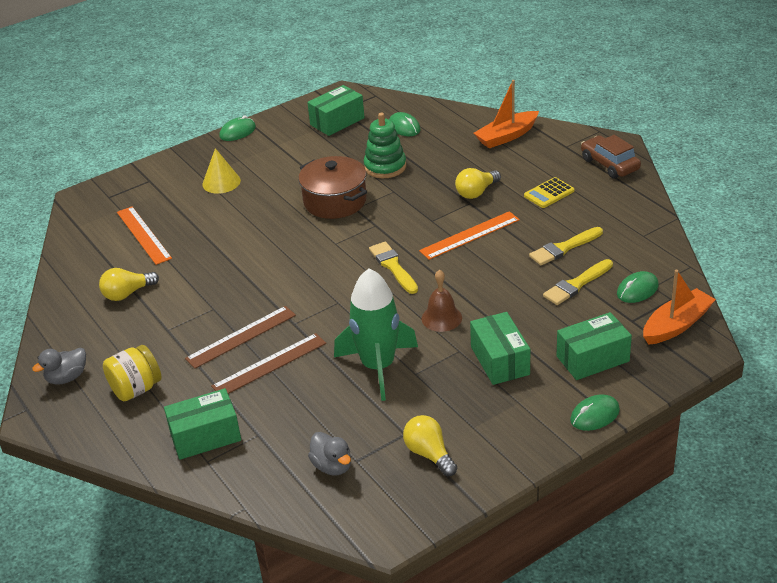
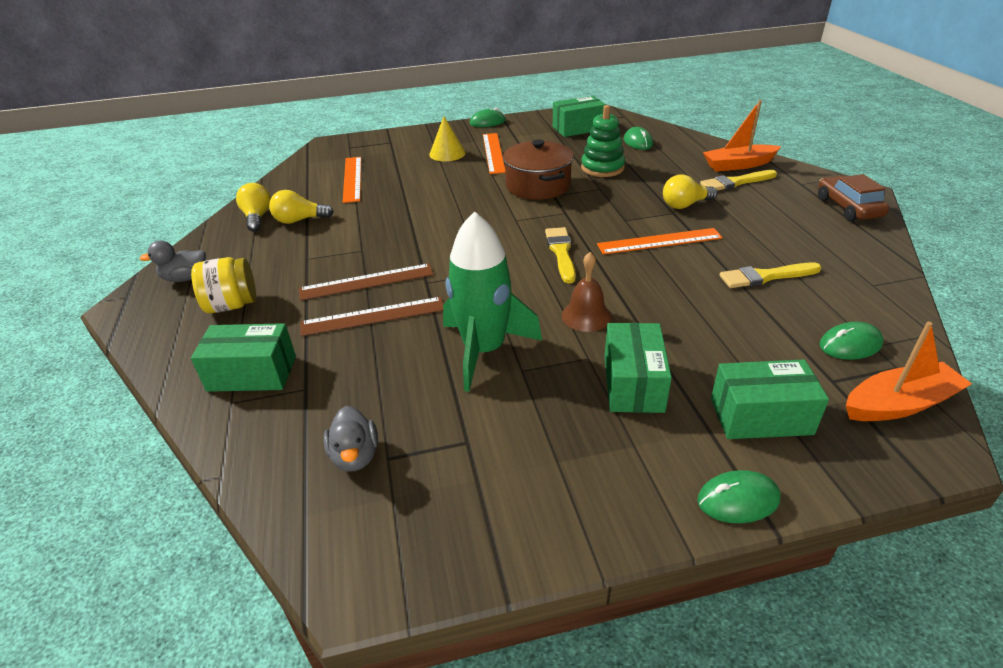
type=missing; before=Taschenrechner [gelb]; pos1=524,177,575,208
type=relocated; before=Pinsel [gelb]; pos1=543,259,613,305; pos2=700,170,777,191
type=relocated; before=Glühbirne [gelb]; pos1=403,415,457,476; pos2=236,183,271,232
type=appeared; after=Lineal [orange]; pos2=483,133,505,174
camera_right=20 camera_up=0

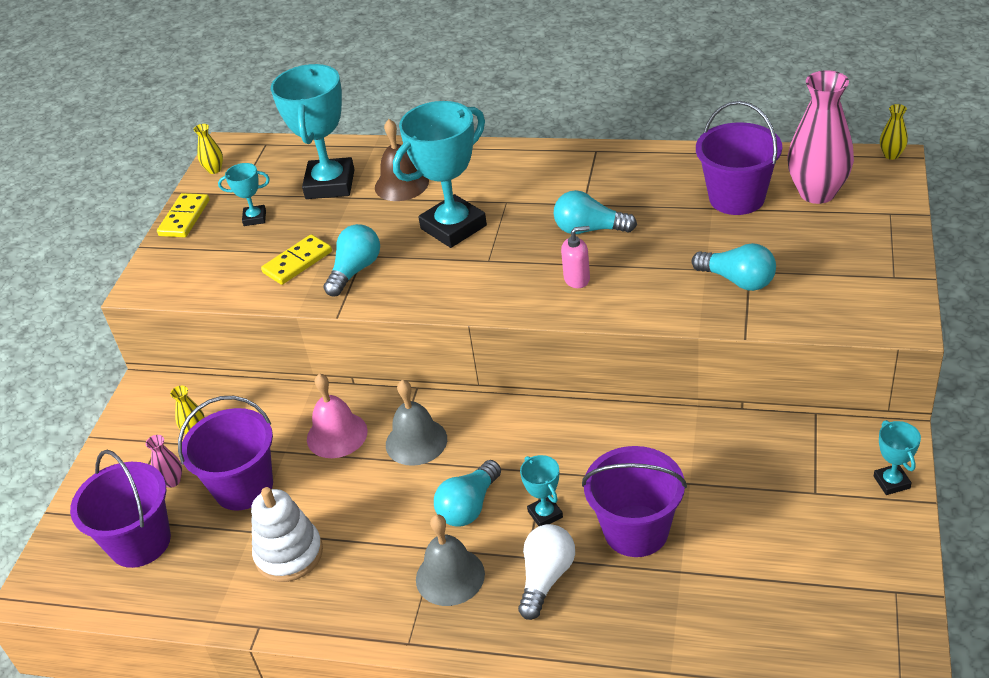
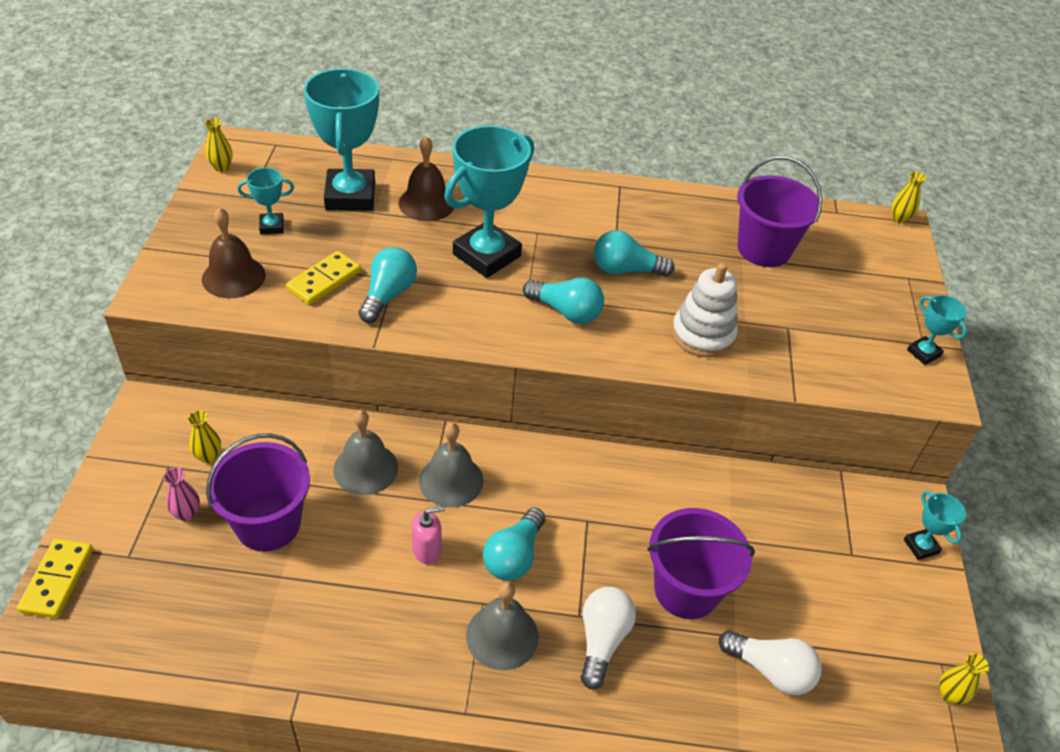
type=missing; before=Vase [rosa]; pos1=788,70,854,204
type=relocated; before=Dominostein [gelb]; pos1=157,193,210,237; pos2=17,539,93,618
type=relocated; before=Seifenspender [rosa]; pos1=561,226,590,288; pos2=411,506,445,564
type=relocated; before=Glühbirne [türkis]; pos1=692,243,776,291; pos2=523,277,604,324
type=colour; before=Glocke [rosa]; after=Glocke [grau]; pos1=307,374,368,458; pos2=333,410,398,495
type=missing; before=Eimer [lila]; pos1=70,449,171,568
type=relocated; before=Pokal [türkis]; pos1=520,455,563,526; pos2=907,295,967,365
type=relocated; before=Stapelspielzeug [weiß]; pos1=251,487,323,582; pos2=672,263,738,357
type=appeared; after=Glocke [braun]; pos2=202,207,266,298
type=appeared; after=Glühbirne [weiß]; pos2=719,630,822,695
type=appeared; after=Vase [gelb]; pos2=939,653,989,704
camera_right=-15 camera_up=5

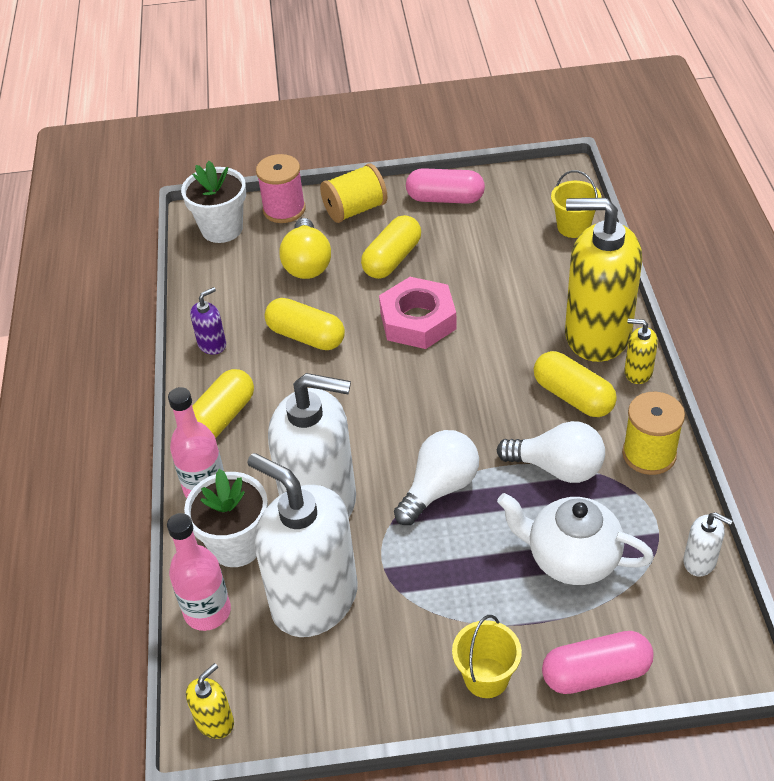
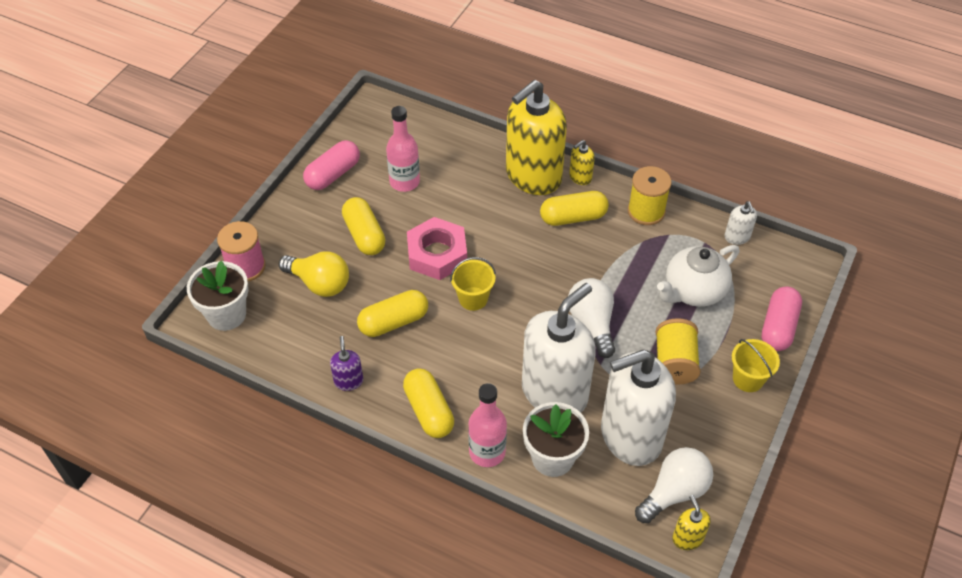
type=relocated; before=Garnrolle [gelb]; pos1=320,163,387,223; pos2=656,318,701,385
type=relocated; before=Eimer [gelb]; pos1=551,170,601,238; pos2=450,257,496,311
type=relocated; before=Glühbirne [weiß]; pos1=497,421,605,483; pos2=635,447,713,523
type=spun; before=Seifenspender [weiß]; pos1=683,512,733,576; pos2=725,201,757,245; turn=105
type=relocated; before=Flasche [rosa]; pos1=167,513,231,631; pos2=386,106,420,192
camera_right=-60 camera_up=5

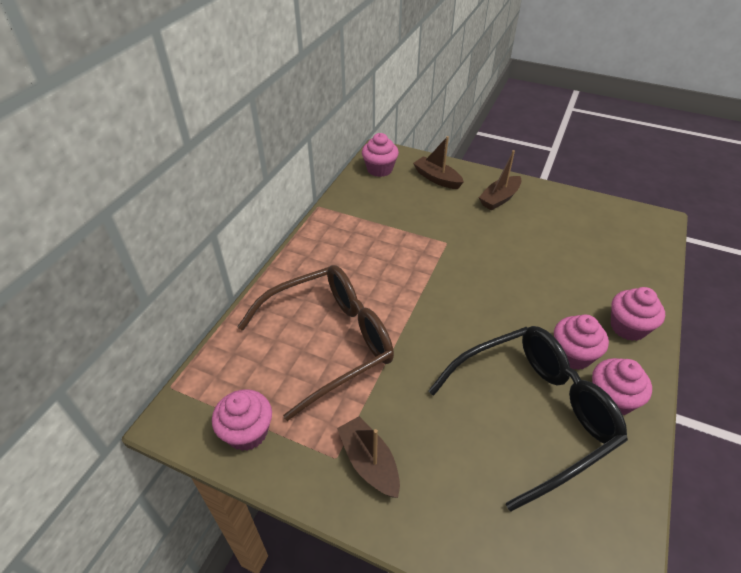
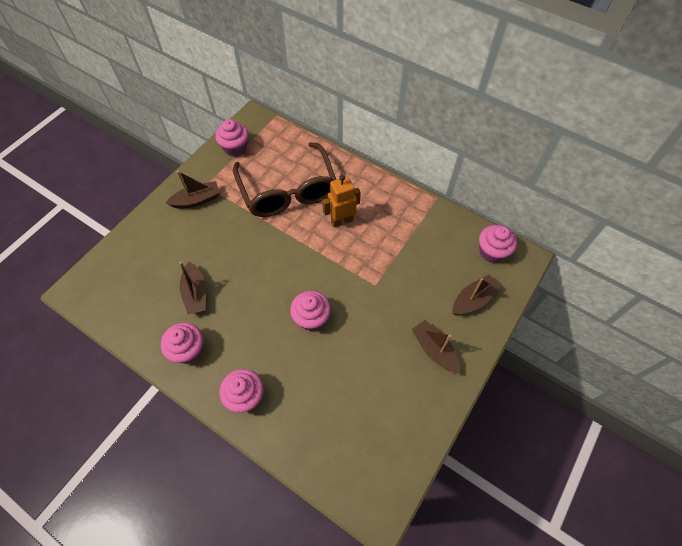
type=relocated; before=Muffin [rosa]; pos1=554,314,609,370; pos2=290,291,331,331
type=exchanged; before=Brille [schwarz]; after=Boot [braun]; pos1=428,326,628,512; pos2=179,262,206,315
type=appeared; after=Roboter [orange]; pos2=322,175,361,228
camera_right=100 camera_up=15

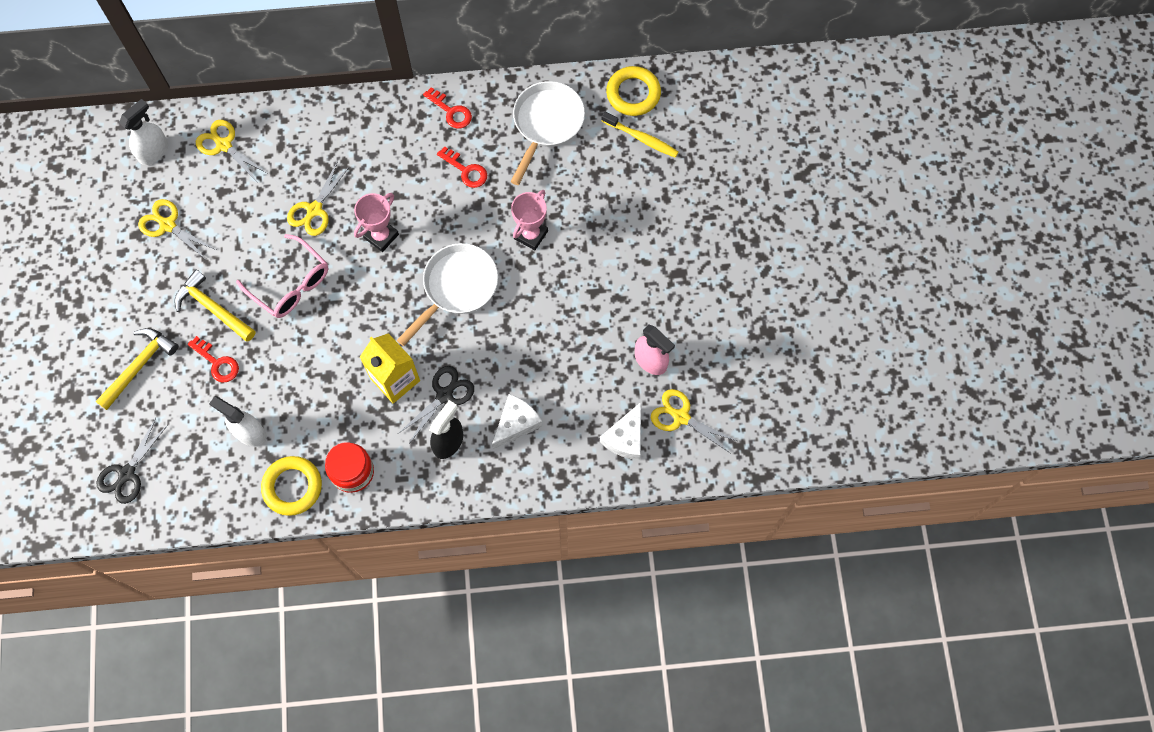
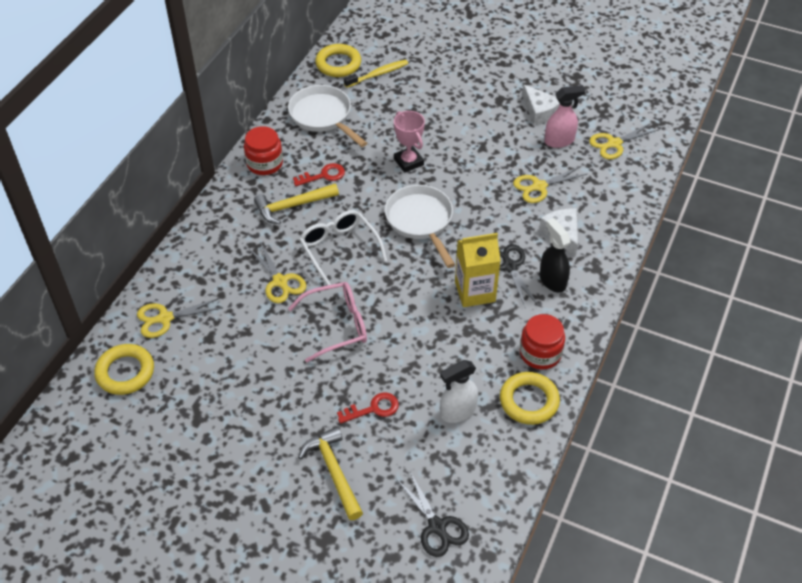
type=exchanged; before=Schlüssel [rot]; after=Einmachglas [rot]; pos1=423,87,472,129; pos2=244,126,283,175
type=exchanged; before=Sprühflasche [weiß]; after=Ring [gelb]; pos1=119,99,168,165; pos2=94,344,154,395
type=exchanged; before=Pokal [rosa]; after=Brille [weiß]; pos1=354,193,399,252; pos2=299,210,387,285
type=relocated; before=Schere [gelb]; pos1=138,199,216,259; pos2=513,166,587,203
type=relocated; before=Hammer [gelb]; pos1=174,270,255,342; pos2=254,184,339,224
type=relocated; before=Käse [weiß]; pos1=600,402,641,460; pos2=522,84,560,125
camera_right=-60 camera_up=-20

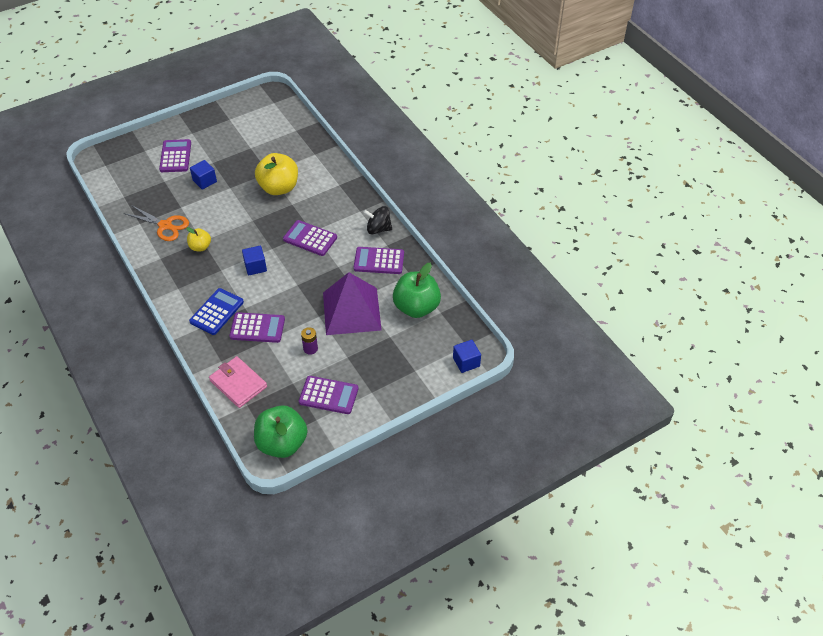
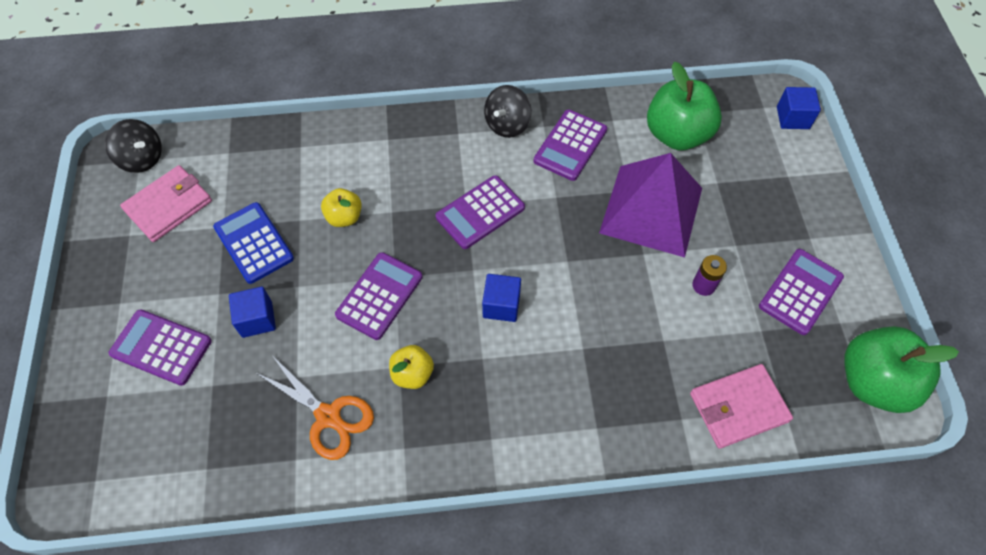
type=size; before=Apfel [gelb]; pos1=255,153,298,195; pos2=321,188,362,227; scale=0.53
type=spun; before=Schere [orange]; pos1=124,205,189,241; pos2=256,356,374,460; turn=75
type=relocated; before=Taschenrechner [blau]; pos1=189,288,244,335; pos2=213,202,294,284
type=relocated; before=Taschenrechner [lila]; pos1=229,312,285,343; pos2=335,252,422,340
type=appeared; after=Kreisel [schwarz]; pos2=105,119,162,173
type=appeared; after=Geldbörse [rosa]; pos2=120,165,212,242
camera_right=-65 camera_up=10

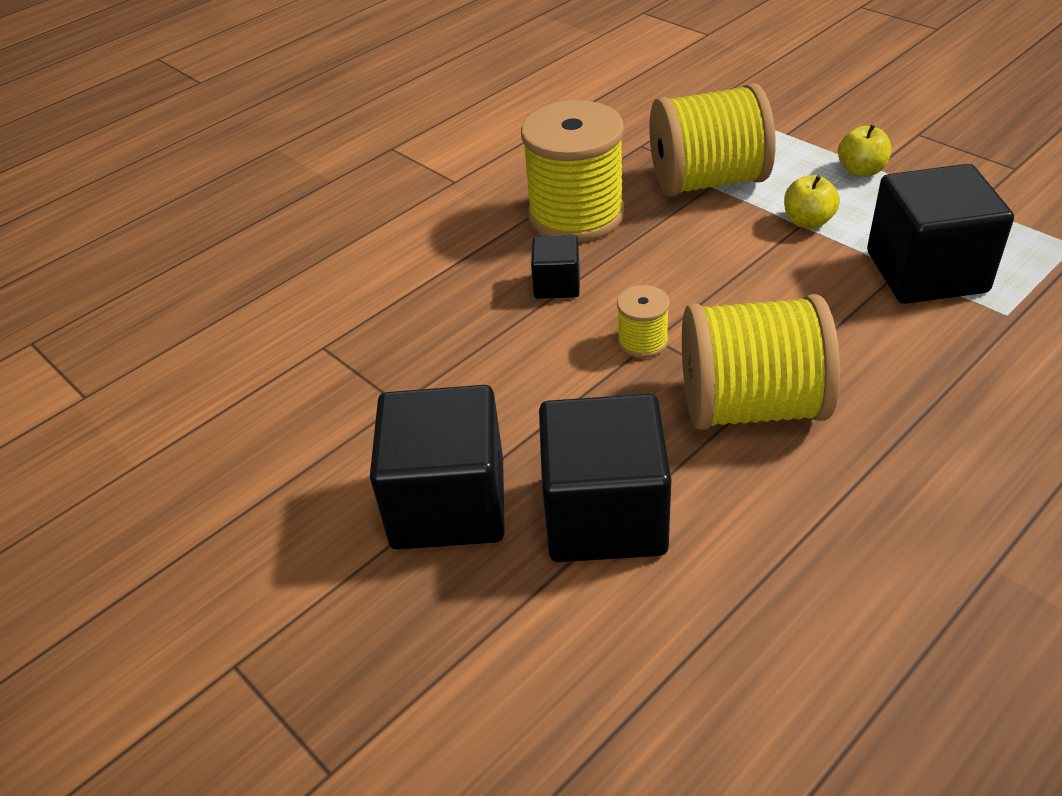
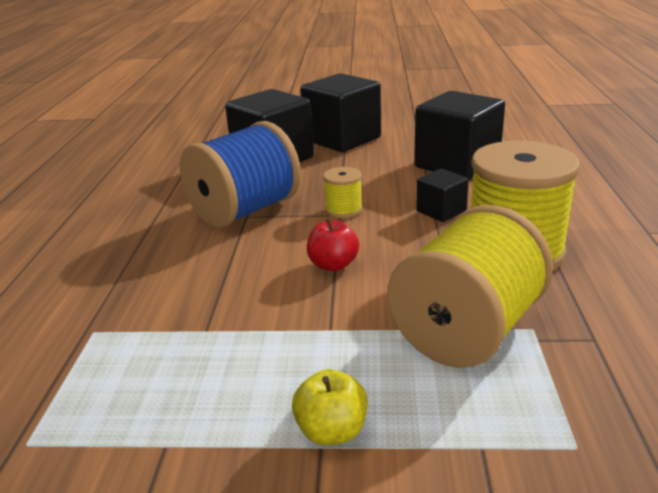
type=relocated; before=Kubus [schwarz]; pos1=867,164,1014,304; pos2=414,91,505,180
type=missing; before=Apfel [gelb]; pos1=784,175,840,229
type=colour; before=Garnrolle [gelb]; after=Garnrolle [blau]; pos1=682,294,840,430; pos2=180,121,301,228
type=appeared; after=Apfel [rot]; pos2=307,218,359,271
camera_right=135 camera_up=-15

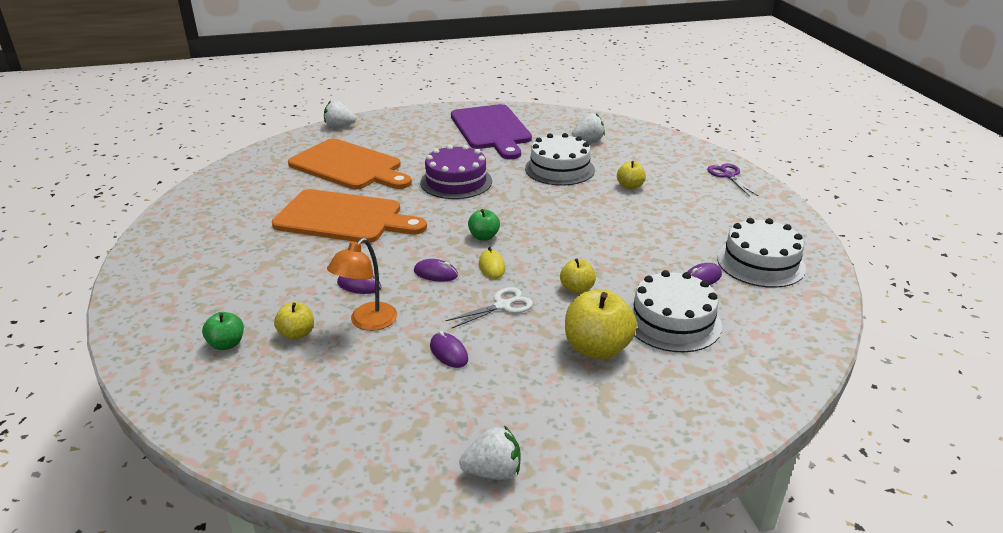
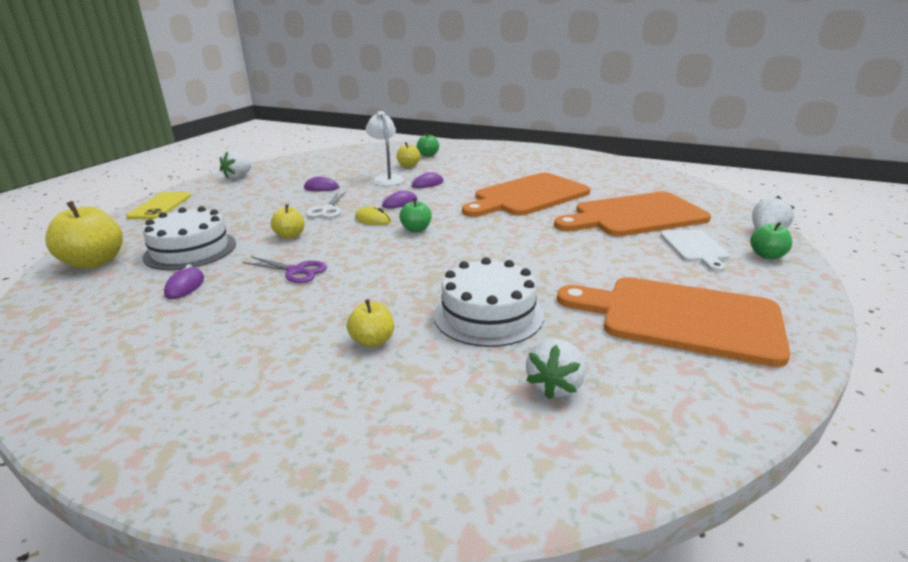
type=colour; before=Schneidebrett [lila]; after=Schneidebrett [orange]; pos1=451,104,532,159; pos2=557,277,790,367
type=missing; before=Kuchen [lila]; pos1=420,145,492,199
type=relocated; before=Schere [lila]; pos1=707,163,758,196; pos2=243,256,327,283
type=missing; before=Kuchen [weiß]; pos1=717,218,806,288
type=colour; before=Lampe [orange]; after=Lampe [weiß]; pos1=327,238,397,331; pos2=366,111,405,186
type=relocated; before=Apfel [gelb]; pos1=565,289,637,360; pos2=45,201,123,269
type=appeared; after=Handy [gelb]; pos2=126,192,191,219
type=appeared; after=Apfel [grün]; pos2=750,222,792,259
type=appeared; after=Schneidebrett [weiß]; pos2=660,229,730,272
camera_right=130 camera_up=-5

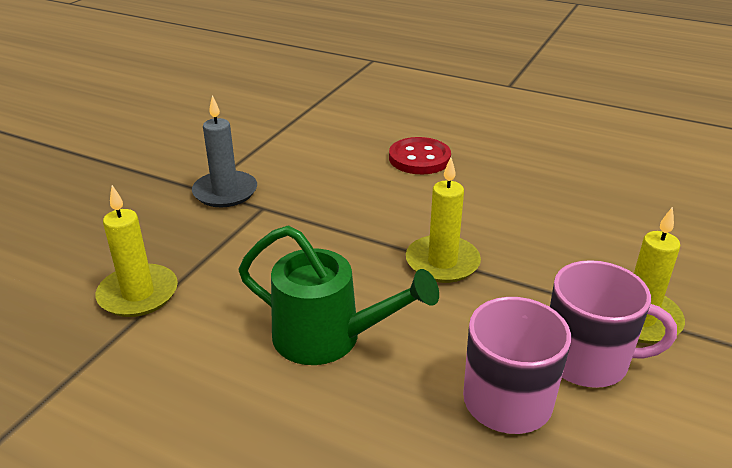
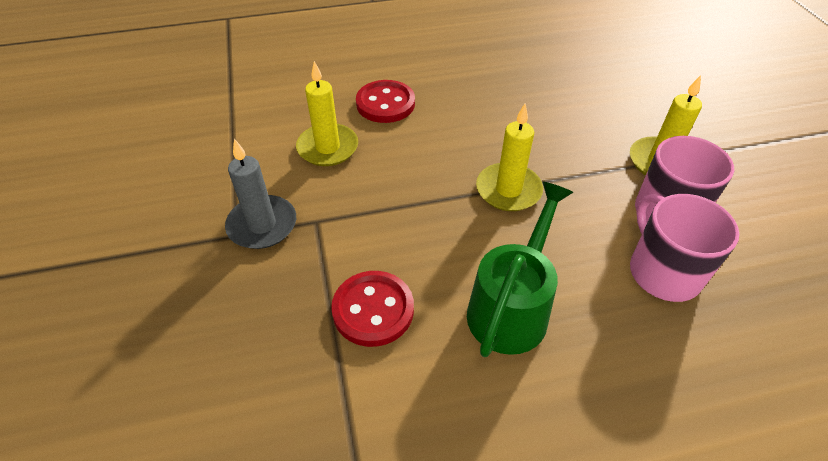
type=relocated; before=Kerze [gelb]; pos1=96,185,178,317; pos2=296,61,358,166
type=spun; before=Gießkanne [grün]; pos1=238,226,439,365; pos2=467,182,573,357; turn=-45
type=appeared; after=Knopf [rot]; pos2=331,271,414,347
camera_right=-40 camera_up=15

